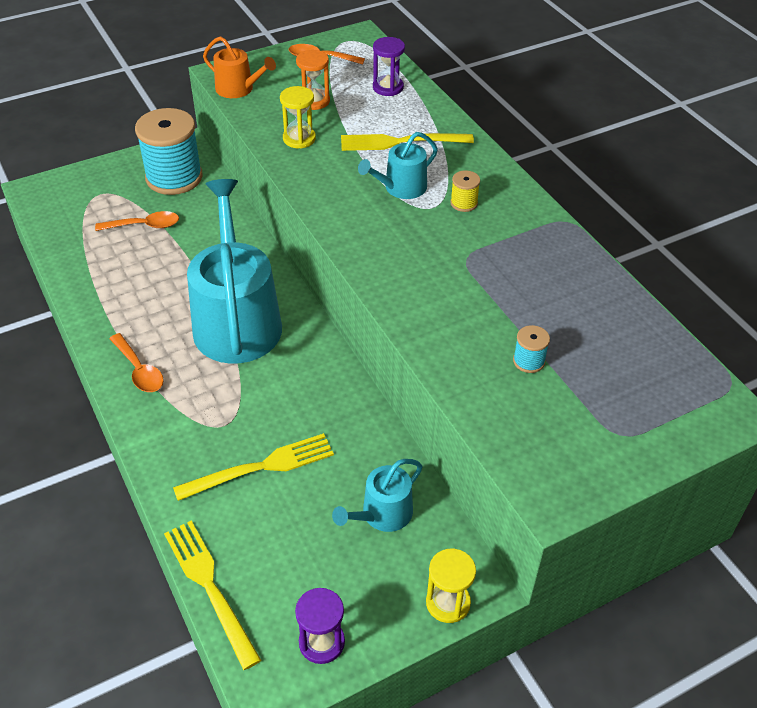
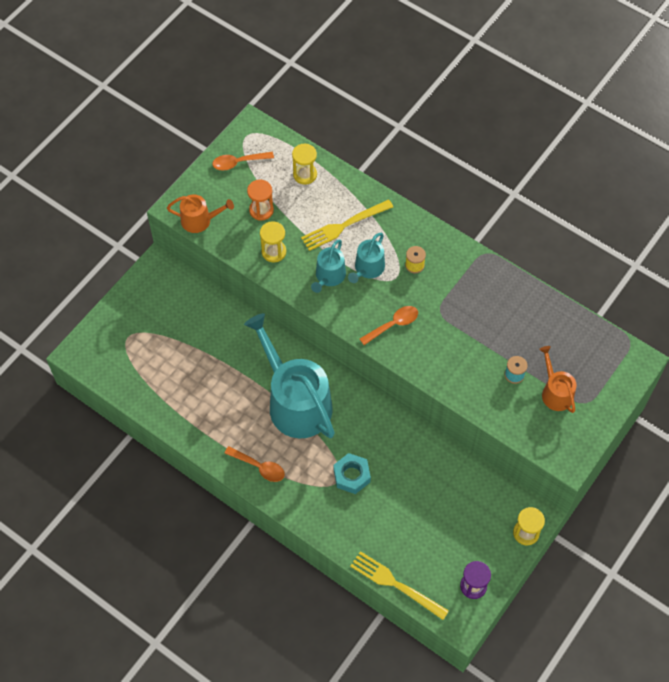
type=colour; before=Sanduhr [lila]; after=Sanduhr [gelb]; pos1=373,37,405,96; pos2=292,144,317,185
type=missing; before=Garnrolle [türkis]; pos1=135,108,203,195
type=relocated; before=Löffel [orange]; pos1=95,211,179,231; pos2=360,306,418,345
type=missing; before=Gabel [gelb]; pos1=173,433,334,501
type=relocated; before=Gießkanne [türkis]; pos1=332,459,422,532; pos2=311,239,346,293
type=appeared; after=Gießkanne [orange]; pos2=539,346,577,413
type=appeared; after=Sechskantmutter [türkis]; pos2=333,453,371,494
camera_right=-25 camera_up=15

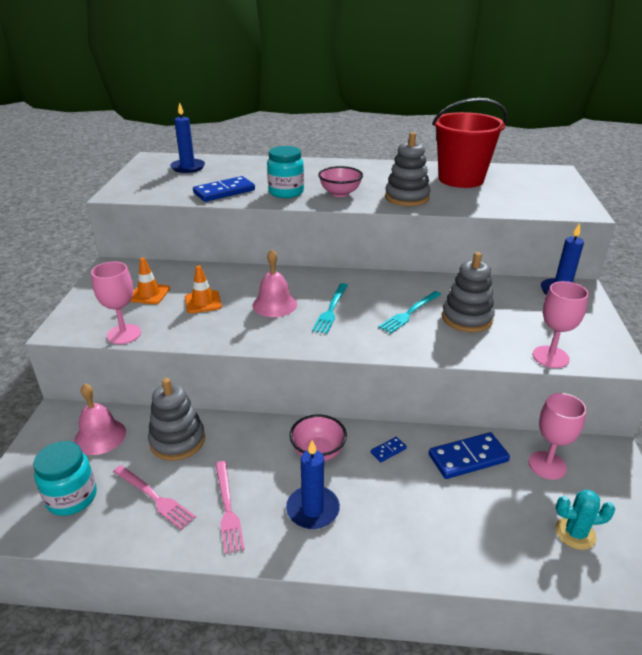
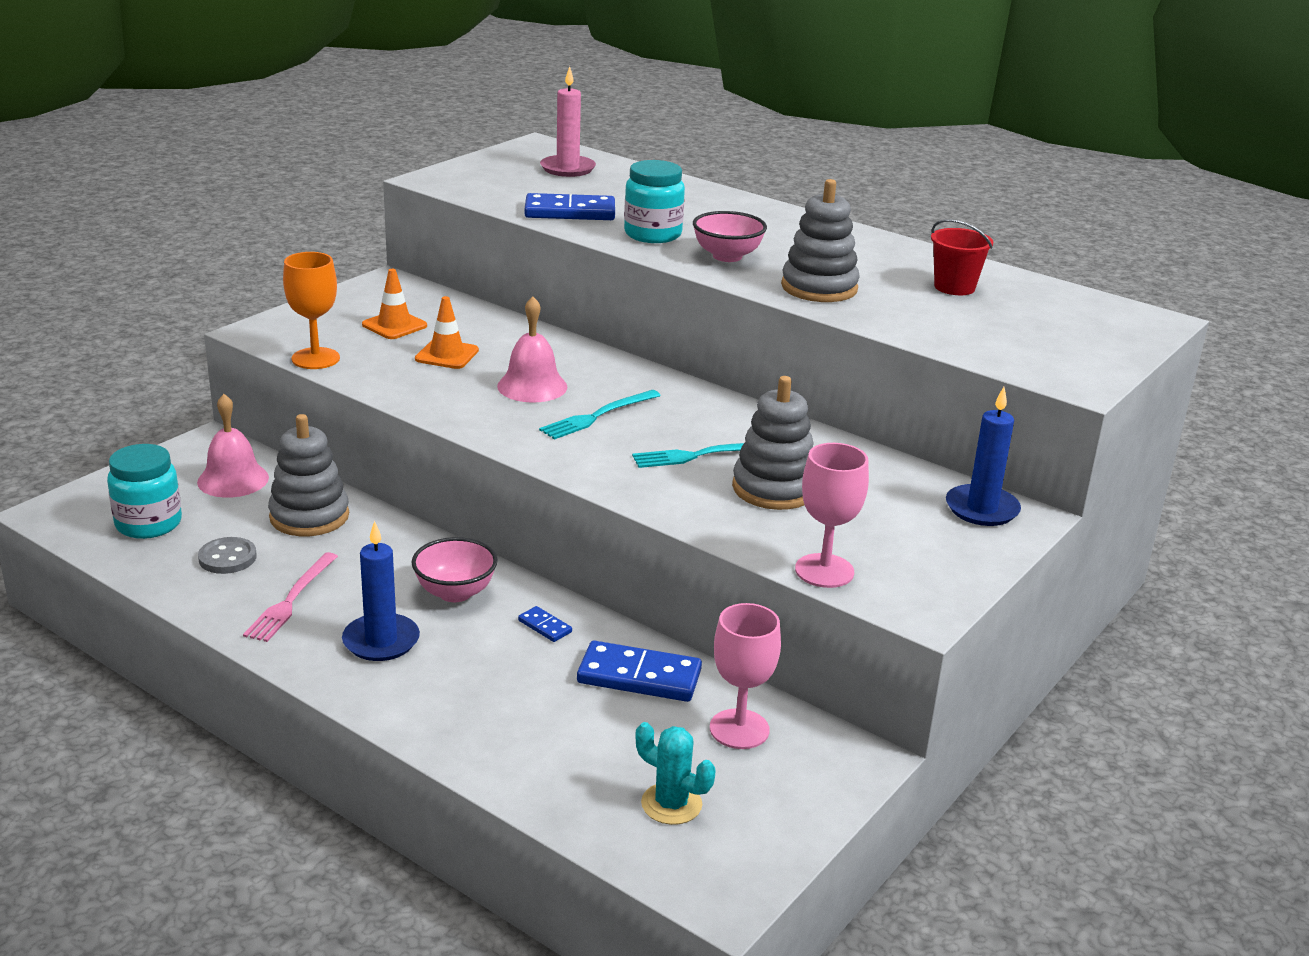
type=size; before=Eimer [rot]; pos1=432,98,507,188; pos2=931,219,993,295; scale=0.5
type=colour; before=Kerze [blau]; after=Kerze [rosa]; pos1=170,102,205,173; pos2=540,66,596,177
type=colour; before=Kelch [rosa]; after=Kelch [orange]; pos1=91,261,141,344; pos2=283,252,340,369
type=spun; before=Dominostein [blau]; pos1=371,437,407,462; pos2=518,606,572,642; turn=45
type=exchanged; before=Gabel [rosa]; after=Knopf [grau]; pos1=113,465,196,530; pos2=198,537,257,574
camera_right=30 camera_up=-5

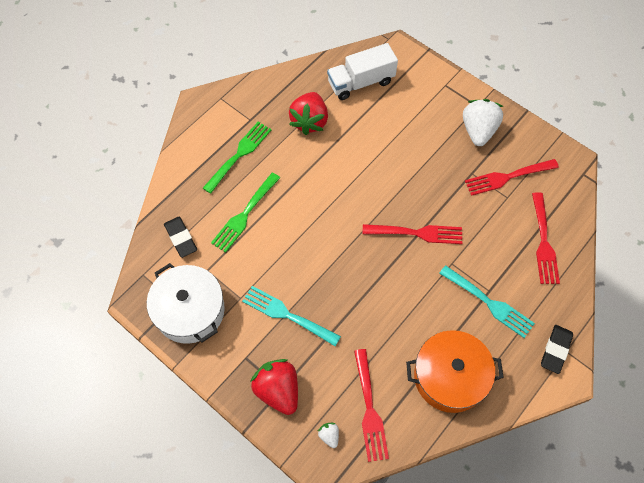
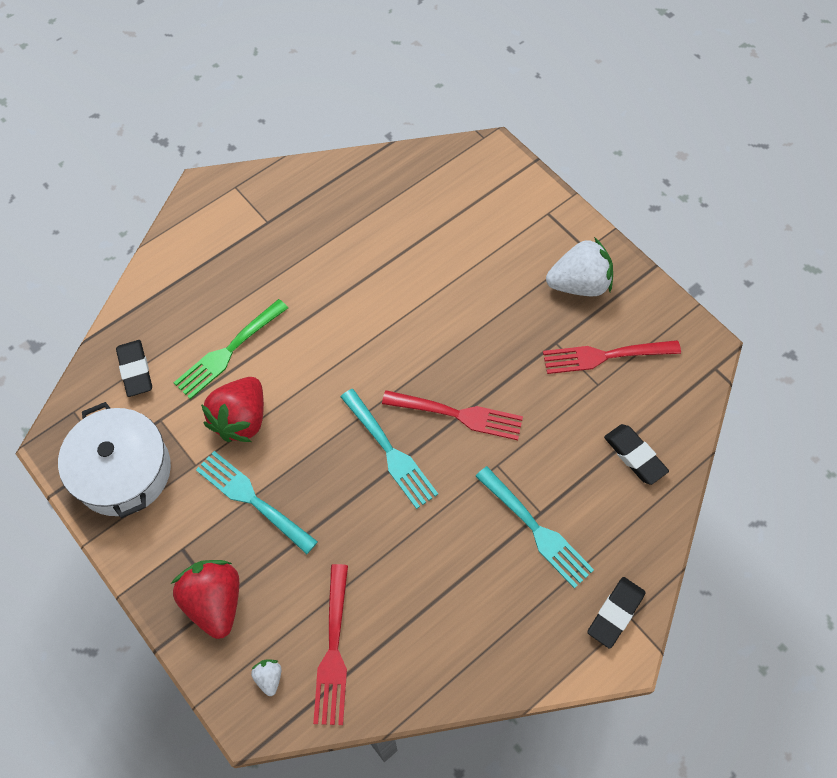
type=missing; before=Lastwagen [weiß]; pos1=327,43,398,100
type=relocated; before=Erdbeere [rot]; pos1=289,92,328,135; pos2=201,377,264,442
type=spun; before=Erdbeere [weiß]; pos1=463,99,504,146; pos2=546,237,613,296; turn=60
type=missing; before=Gabel [grün]; pos1=203,122,272,194
type=exchanged; before=Gabel [rot]; after=Radiergummi [schwarz]; pos1=532,192,560,284; pos2=604,424,669,485
type=missing; before=Kochtopf [orange]; pos1=406,330,504,413
type=appeared; after=Gabel [türkis]; pos2=340,389,438,509
camera_right=10 camera_up=0

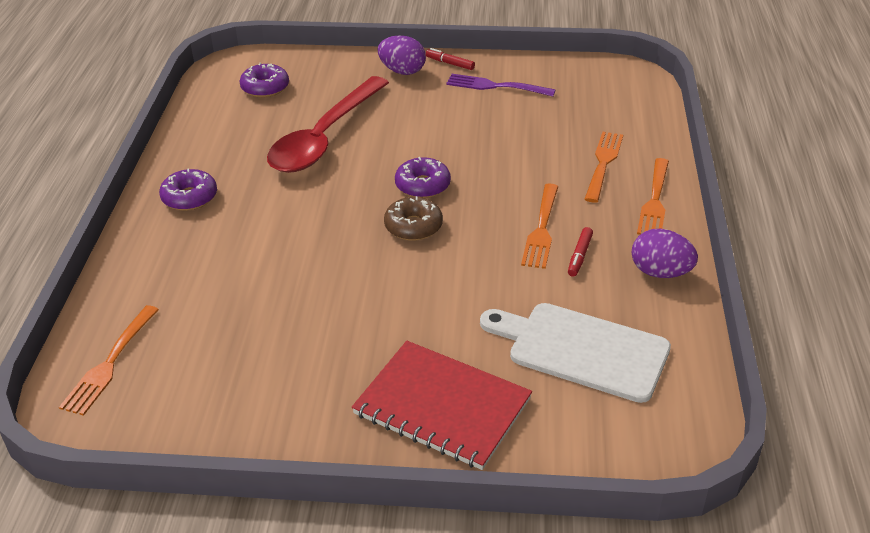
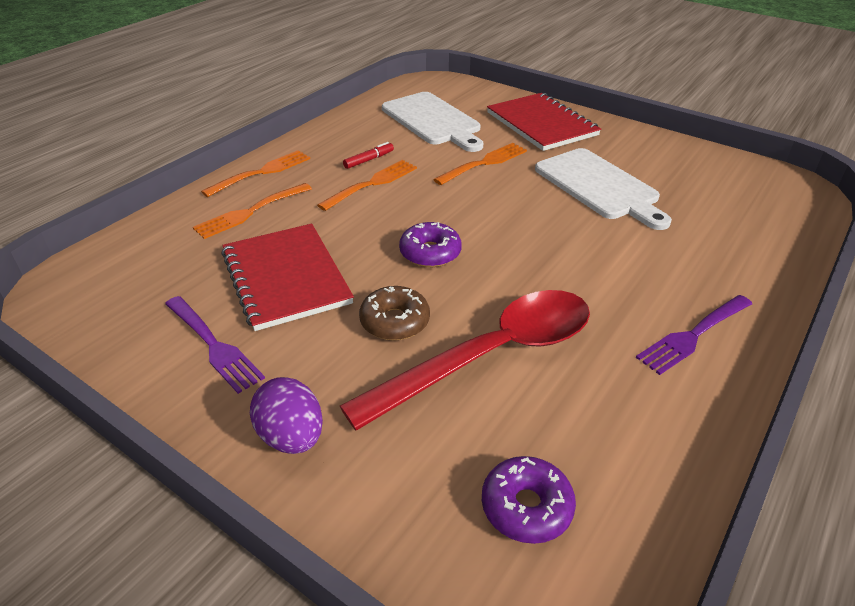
type=missing; before=Filzstift [rot]; pos1=426,48,475,70
type=exchanged; before=Donut [lila]; after=Gabel [lila]; pos1=159,169,217,211; pos2=636,295,752,375
type=relocated; before=Donut [braun]; pos1=384,196,443,241; pos2=359,286,430,340
type=missing; before=Ei [lila]; pos1=632,229,698,278
type=relocated; before=Gabel [orange]; pos1=59,305,159,416; pos2=433,143,527,185
type=appeared; after=Schneidebrett [weiß]; pos2=535,148,672,230
type=appeared; after=Notizbuch [rot]; pos2=221,223,354,331
camera_right=-150 camera_up=0

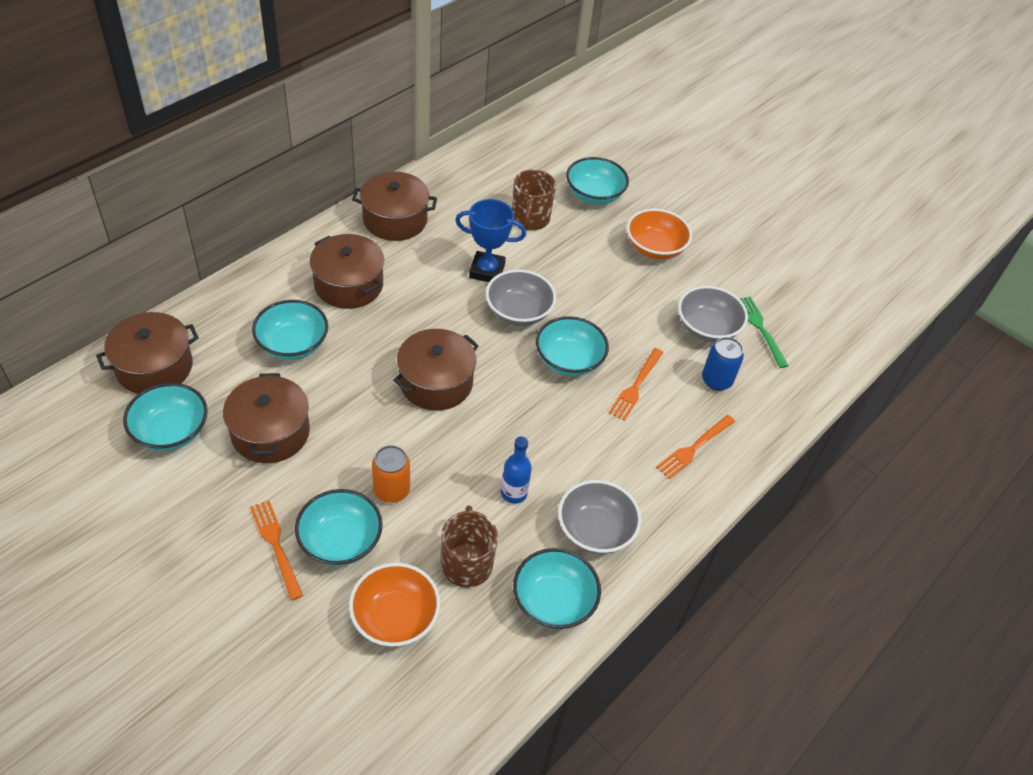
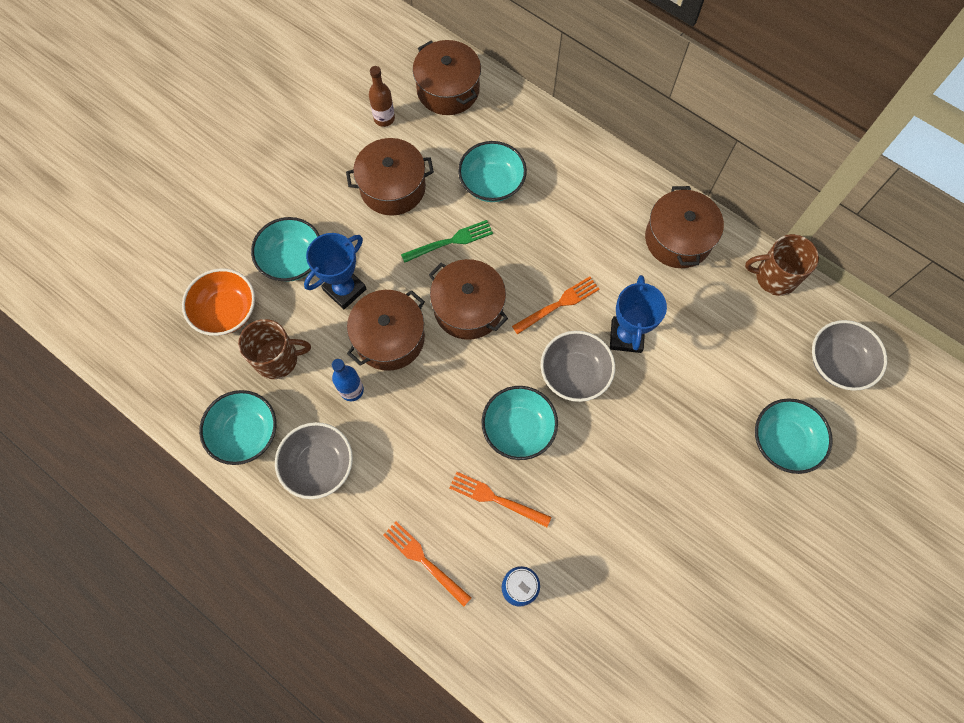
type=relocated; before=Tasse [braun]; pos1=512,169,556,230; pos2=745,234,819,296
type=missing; before=Schüssel [orange]; pos1=627,209,692,259
type=relocated; before=Kochtopf [braun]; pos1=310,234,384,309; pos2=347,290,425,371
type=relocated; before=Schüssel [grau]; pos1=678,286,748,342; pos2=812,320,887,391
type=relocated; before=Gabel [grün]; pos1=740,297,788,368; pos2=401,220,493,263
type=exchanged; before=Schüssel [türkis]; after=Flasche [braun]; pos1=123,383,208,451; pos2=369,66,395,127
type=exchanged; before=Dose [orange]; after=Pokal [blau]; pos1=372,445,410,503; pos2=304,233,366,309
type=relocated; before=Gabel [orange]; pos1=250,500,303,601; pos2=512,277,599,334
camera_right=90 camera_up=20

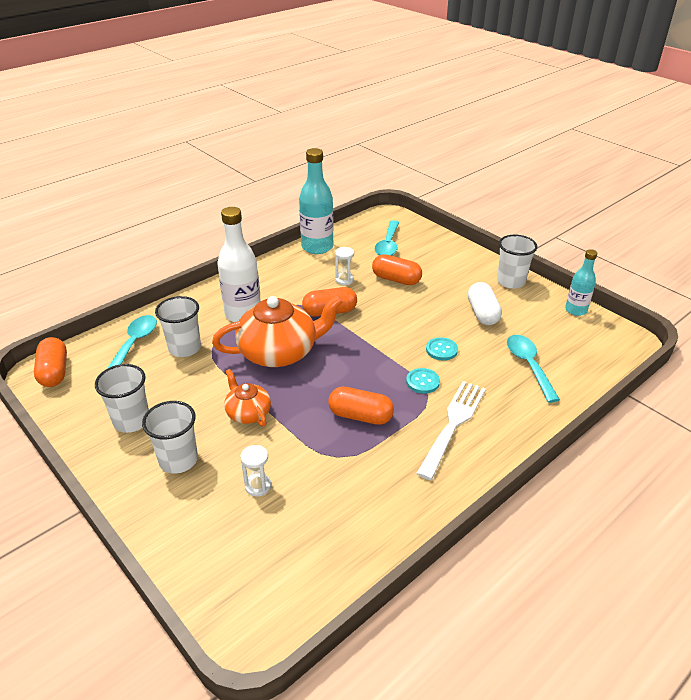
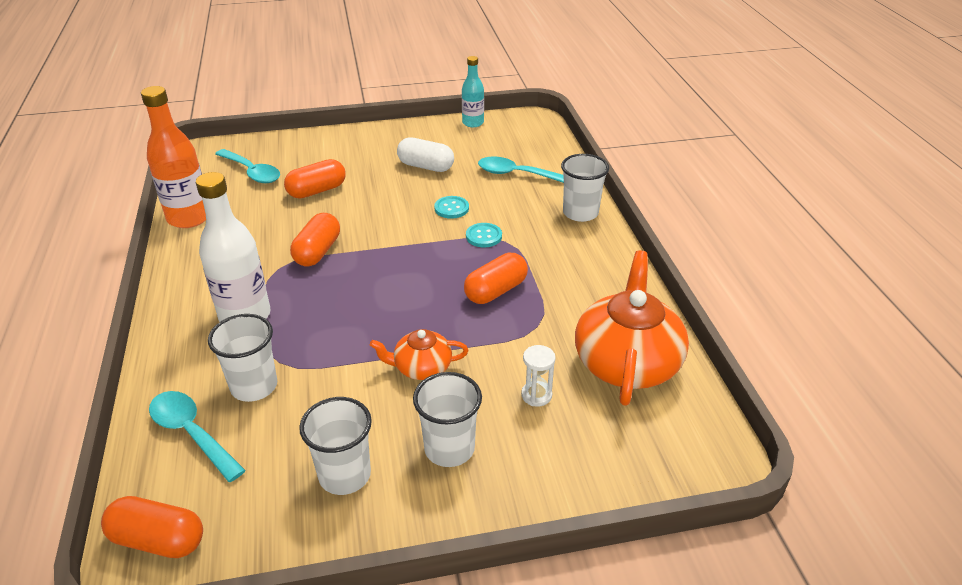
type=colour; before=Flasche [türkis]; after=Flasche [orange]; pos1=299,148,334,254; pos2=141,86,206,228
type=relocated; before=Becher [weiß]; pos1=497,235,537,289; pos2=561,154,609,222
type=missing; before=Sanduhr [weiß]; pos1=335,247,354,285
type=relocated; before=Teekanne [orange]; pos1=212,295,343,367; pos2=575,250,689,406
type=missing; before=Gabel [weiß]; pos1=416,381,486,480
camera_right=-60 camera_up=0

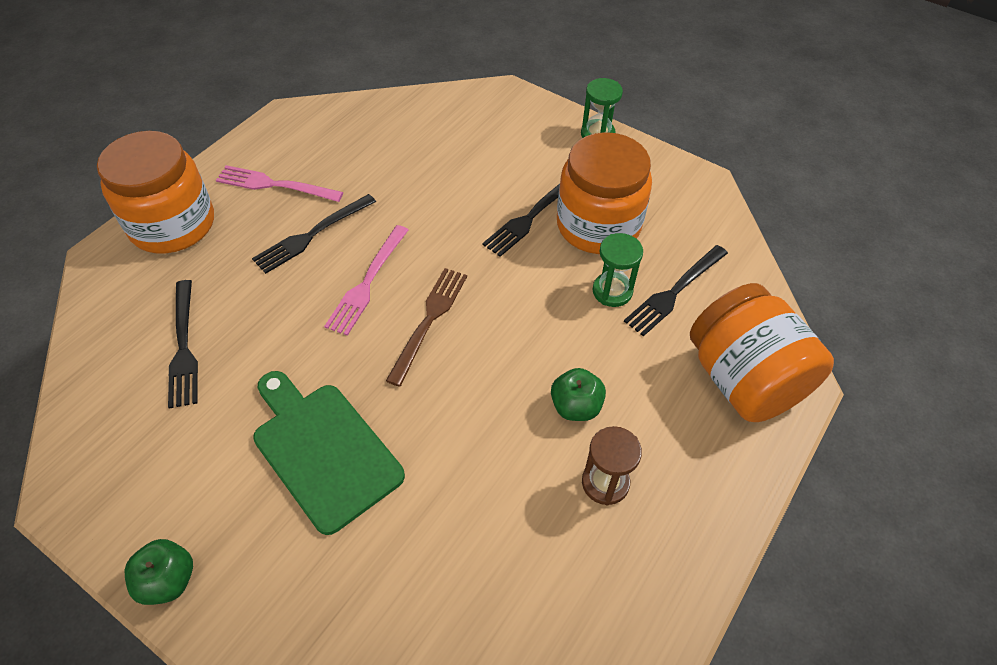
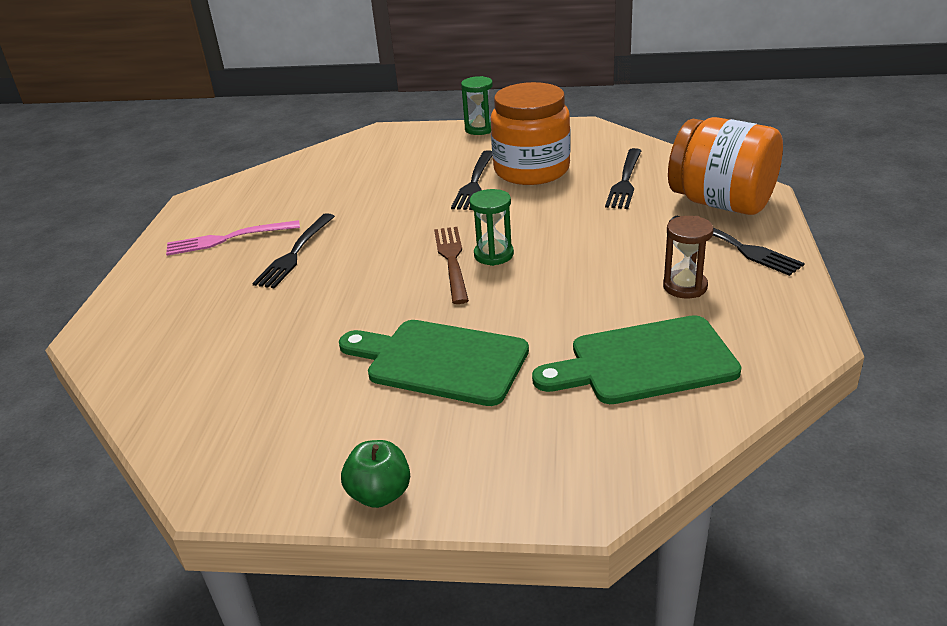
type=missing; before=Einmachglas [orange]; pos1=97,131,214,253
type=missing; before=Gabel [rosa]; pos1=324,225,408,336
type=relocated; before=Sanduhr [grün]; pos1=592,233,643,307; pos2=469,189,514,266
type=relocated; before=Gabel [schwarz]; pos1=168,280,198,409; pos2=670,216,805,276
type=missing; before=Apfel [grün]; pos1=551,368,606,421
type=appeared; after=Schneidebrett [grün]; pos2=532,315,742,404
camera_right=-25 camera_up=-20

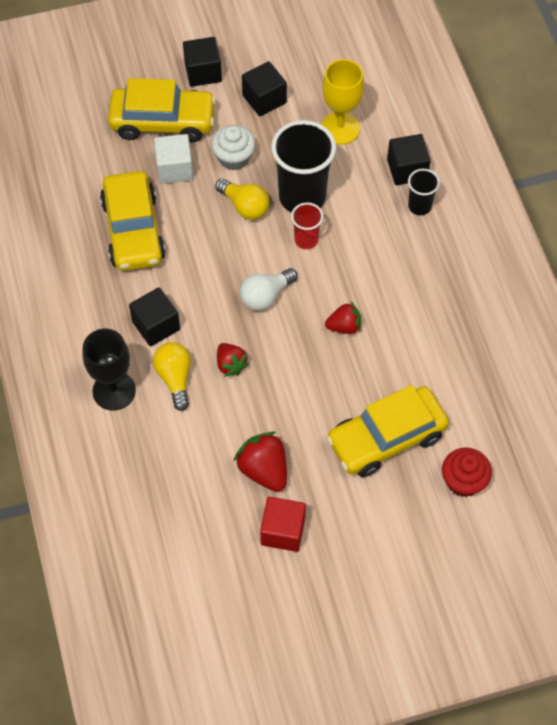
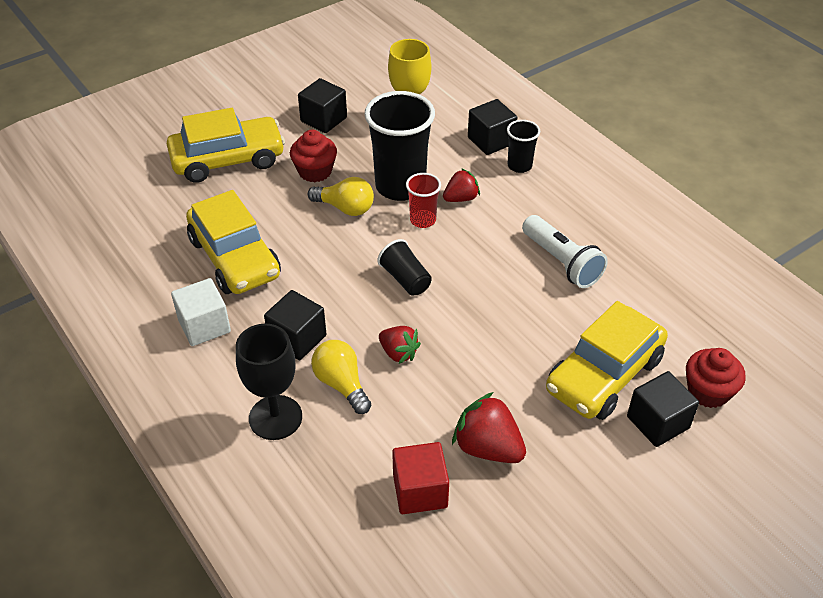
type=relocated; before=Kubus [schwarz]; pos1=183,37,222,87; pos2=627,371,699,447
type=colour; before=Muffin [weiß]; after=Muffin [rot]; pos1=211,125,255,170; pos2=290,130,337,182
type=relocated; before=Kubus [weiß]; pos1=154,134,193,184; pos2=171,278,231,346
type=exchanged; before=Glühbirne [weiß]; after=Becher [schwarz]; pos1=240,268,298,311; pos2=377,239,432,296
type=relocated; before=Erdbeere [rot]; pos1=325,301,361,334; pos2=443,168,480,202
type=relocated; before=Kubus [rot]; pos1=260,497,306,552; pos2=392,442,449,514
type=appeared; after=Taschenlampe [weiß]; pos2=522,215,608,288
camera_right=-20 camera_up=-15

